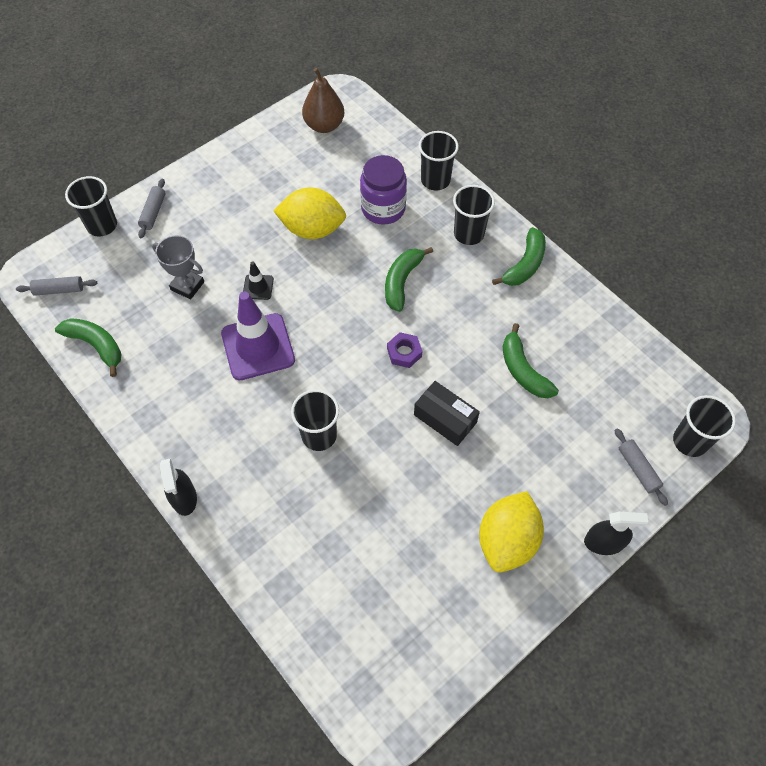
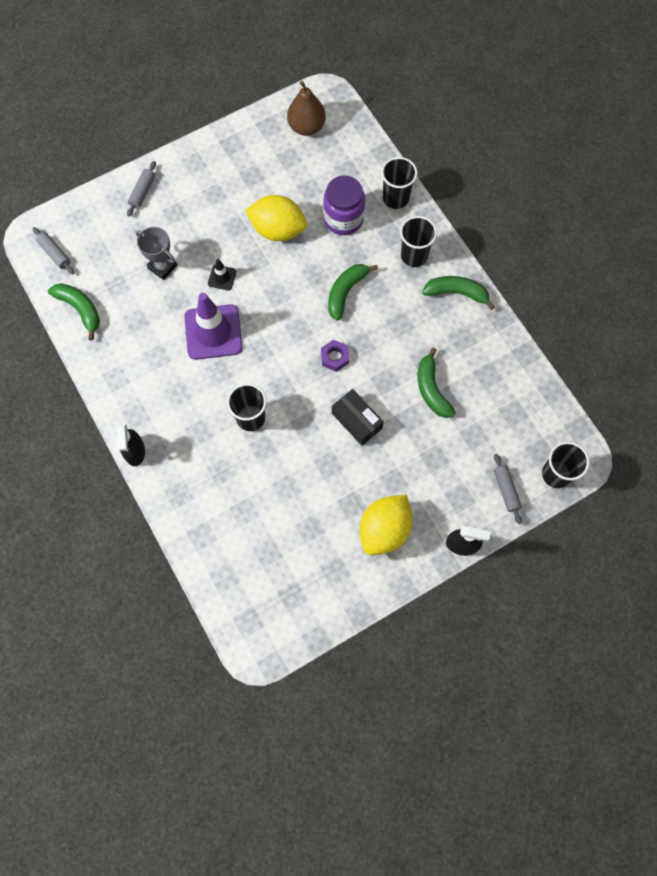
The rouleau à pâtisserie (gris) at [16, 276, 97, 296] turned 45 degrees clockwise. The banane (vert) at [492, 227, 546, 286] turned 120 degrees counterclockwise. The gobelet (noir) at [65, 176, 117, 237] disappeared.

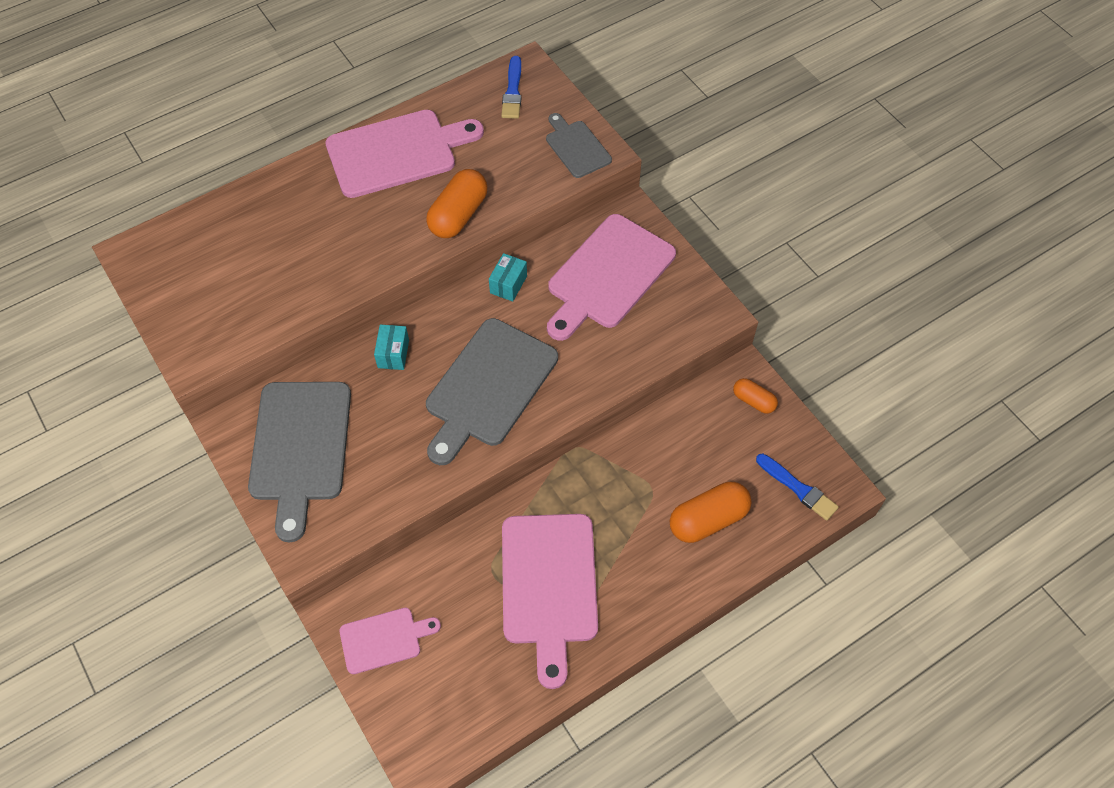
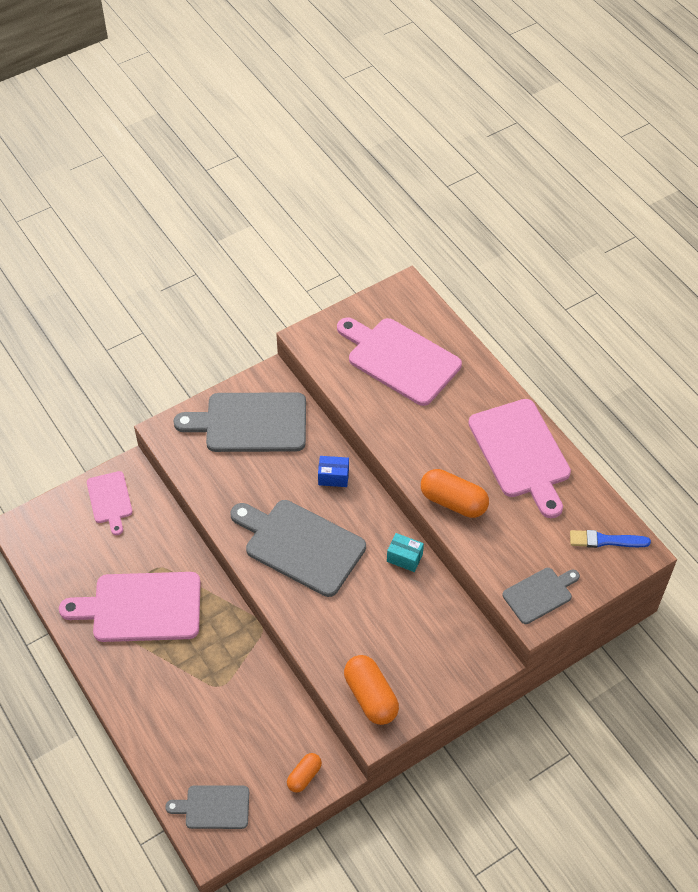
The pinceau (bleu) at [756, 454, 839, 521] was replaced by the planche à découper (gris) at [165, 785, 249, 829]. The boîte (turquoise) at [374, 325, 409, 370] became the boîte (bleu) at [318, 456, 349, 487]. The planche à découper (rose) moved from [547, 214, 676, 341] to [337, 317, 462, 406]. The gélule (orange) moved from [670, 482, 752, 543] to [344, 655, 399, 725].

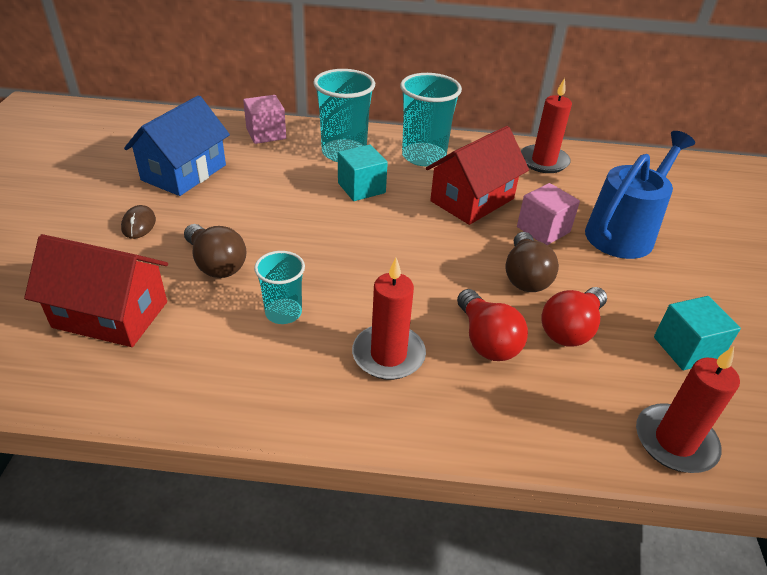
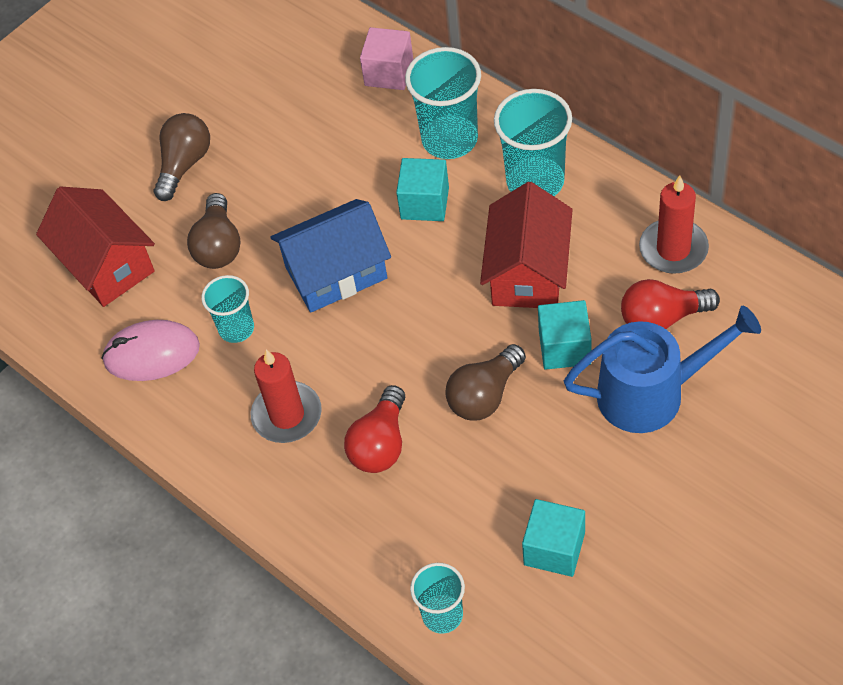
The souris (rose) at [101, 320, 200, 381] appeared. The souris (marron) at [121, 205, 156, 239] was replaced by the ampoule (marron) at [154, 113, 210, 201]. The maison (bleu) moved from [124, 95, 230, 196] to [270, 199, 391, 312]. The bougie (rouge) at [636, 346, 740, 473] was replaced by the gobelet (turquoise) at [410, 563, 465, 634]. The maison (rouge) at [426, 126, 529, 225] turned 75 degrees counterclockwise. The cube (rose) at [517, 183, 580, 245] became the cube (turquoise) at [538, 300, 592, 370]. The ampoule (rouge) moved from [541, 287, 607, 347] to [621, 279, 720, 329].

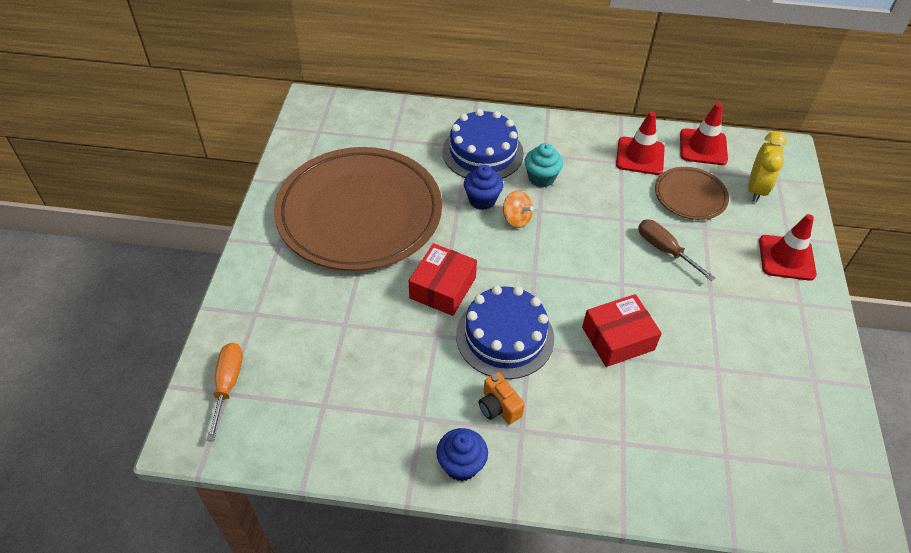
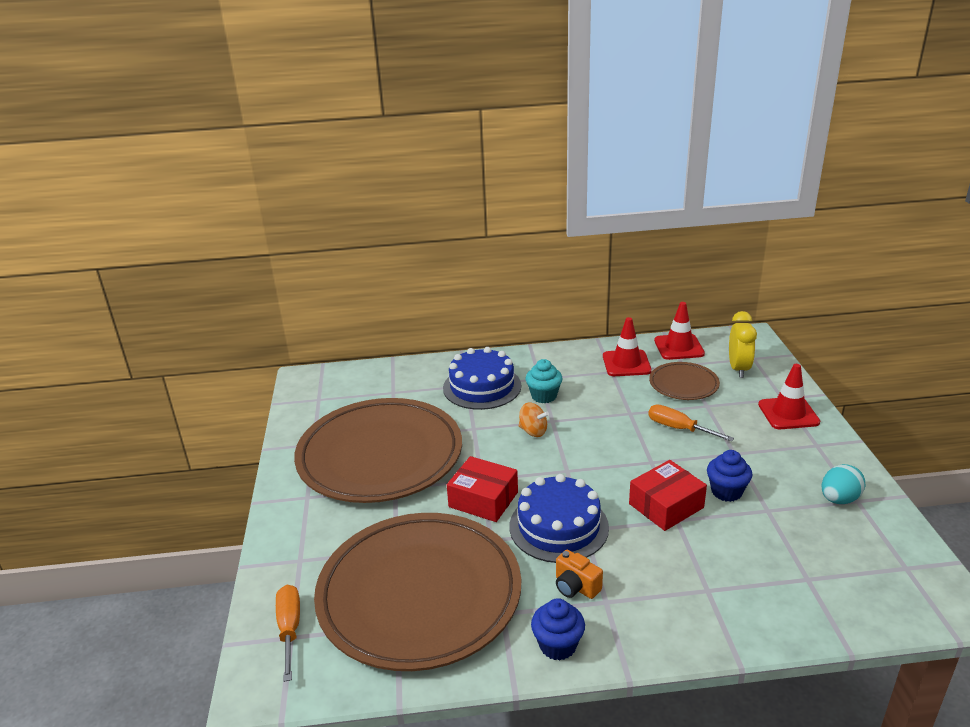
The assiette (marron) at [314, 513, 521, 671] appeared. The boîte (rouge) at [409, 243, 477, 316] turned 75 degrees counterclockwise. The tournevis (marron) at [638, 220, 715, 281] became the tournevis (orange) at [648, 405, 734, 441]. The muffin (bleu) moved from [464, 165, 503, 210] to [707, 450, 752, 502]. The œuf (turquoise) at [822, 464, 865, 504] appeared.

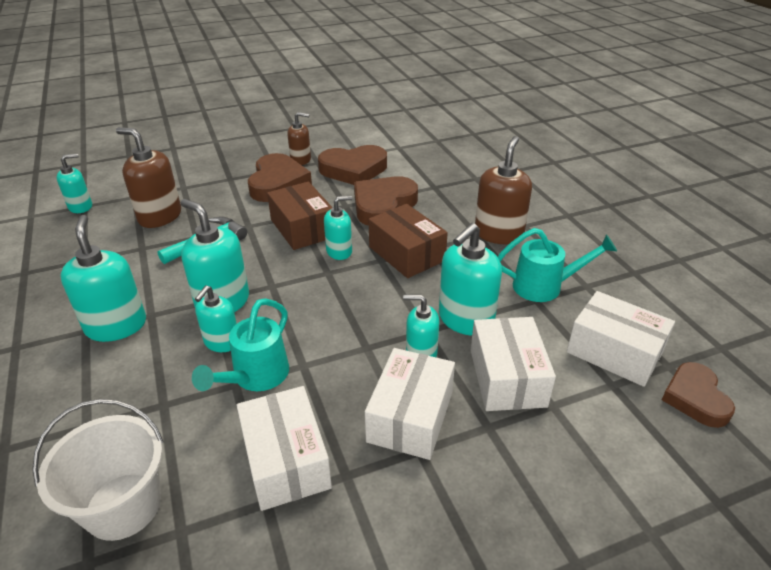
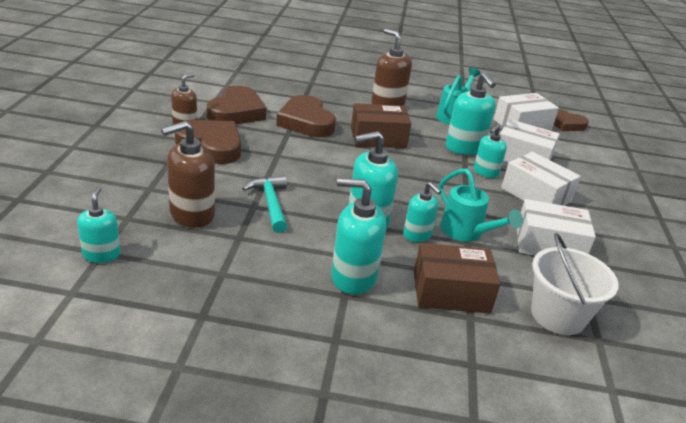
The boîte (marron) moved from [267, 182, 333, 250] to [414, 243, 501, 313]. The distributeur de savon (turquoise) at [324, 196, 352, 260] disappeared.

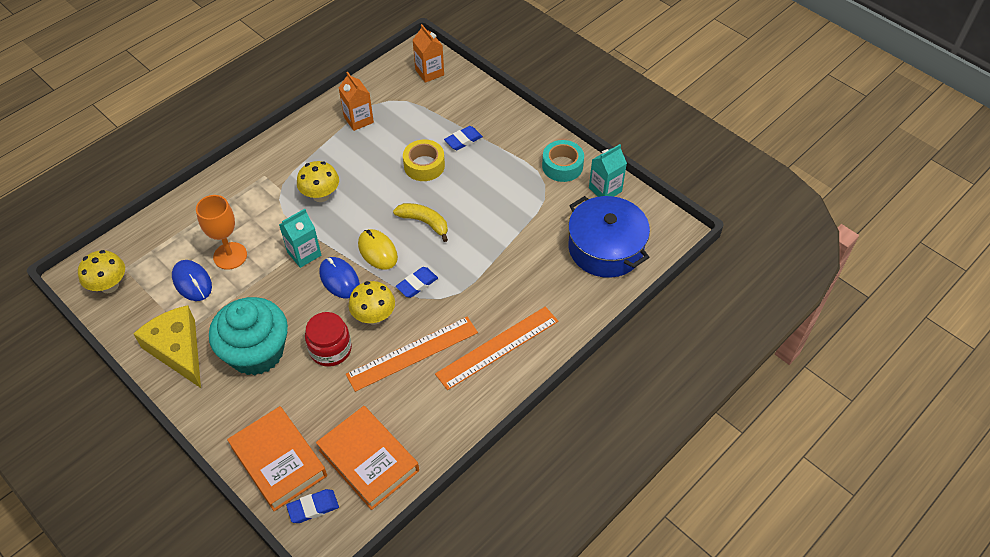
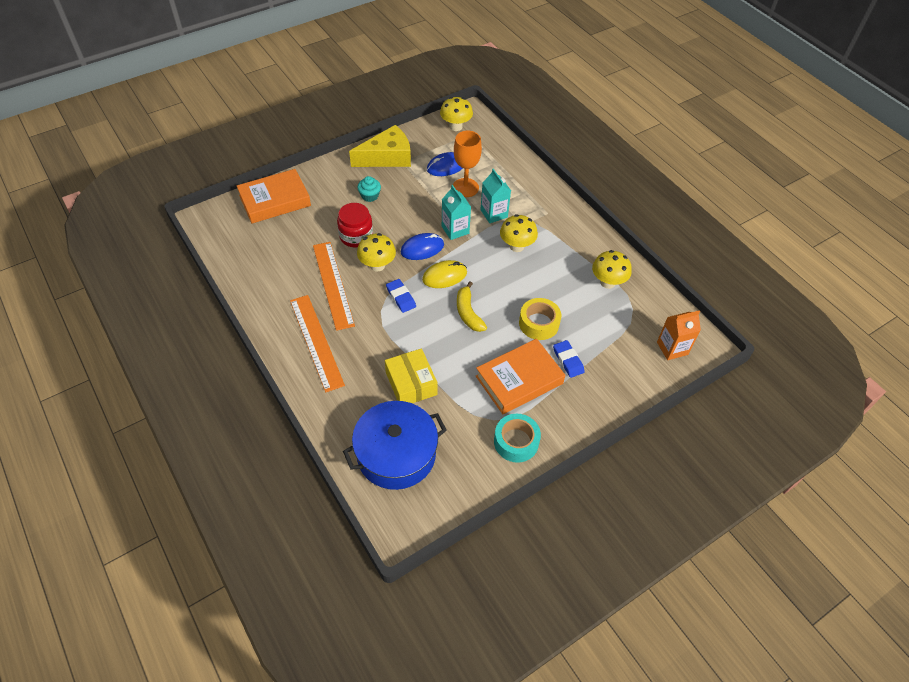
The muffin (turquoise) at [209, 297, 288, 376] changed to 0.41 times the size. The boîte (jaune) at [385, 348, 438, 403] appeared. The banane (jaune) at [393, 203, 448, 242] turned 120 degrees clockwise. The livre (orange) moved from [316, 406, 419, 510] to [476, 339, 565, 414]. The brique de lait (turquoise) moved from [589, 144, 627, 197] to [480, 169, 511, 223]. The brique de lait (orange) at [339, 72, 374, 131] was replaced by the champignon (jaune) at [592, 250, 631, 289]. The gomme (bleu) at [286, 489, 339, 523] disappeared.

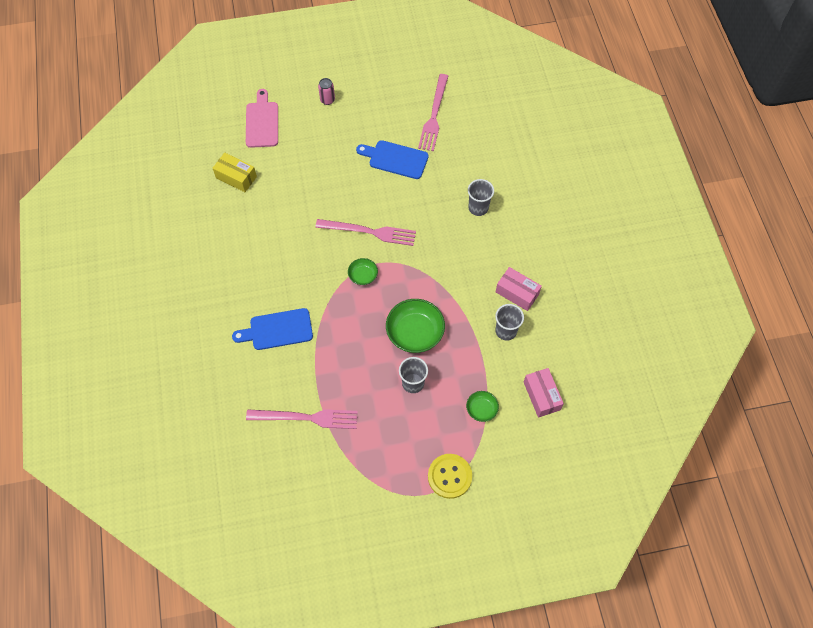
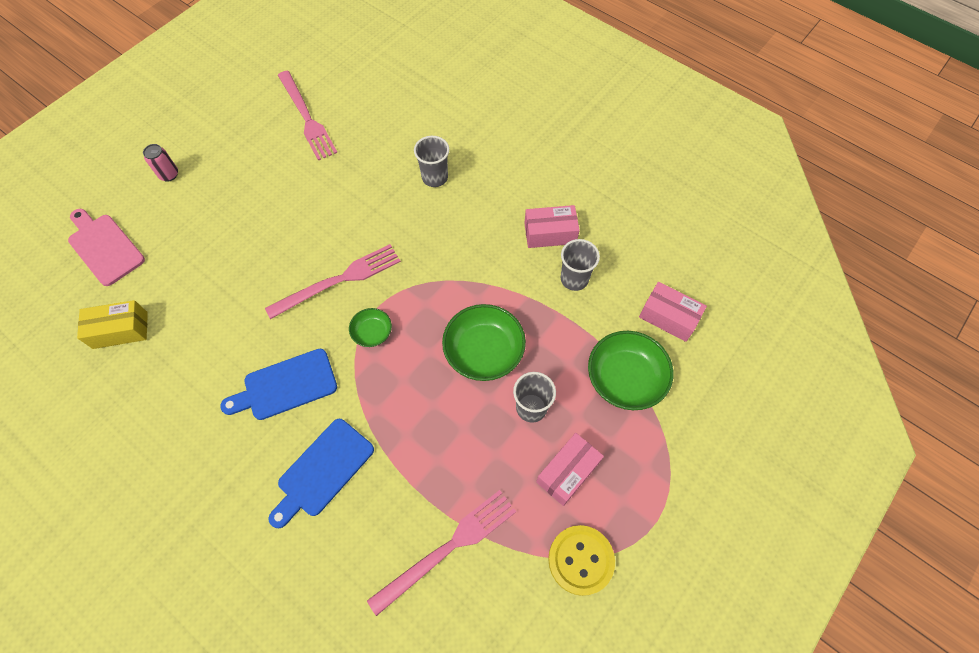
The planche à découper (bleu) moved from [356, 140, 429, 179] to [220, 349, 337, 420]. The boîte (rose) at [536, 433, 604, 506] appeared. The bouton (jaune) moved from [428, 454, 472, 499] to [548, 525, 615, 596]. The bol (vert) at [466, 391, 499, 422] changed to 1.89 times the size.

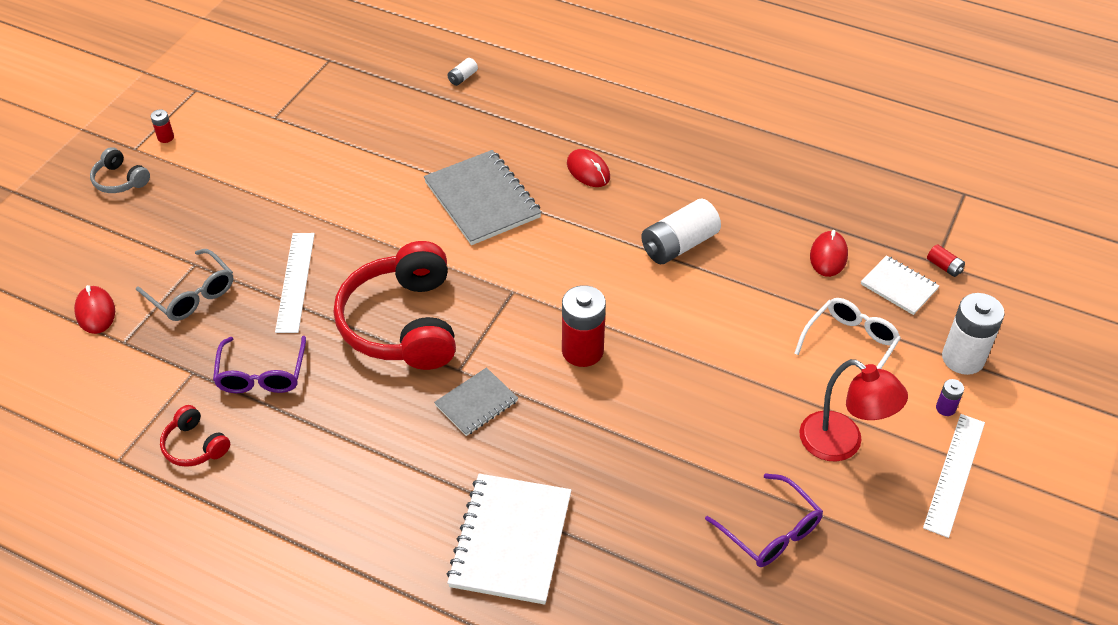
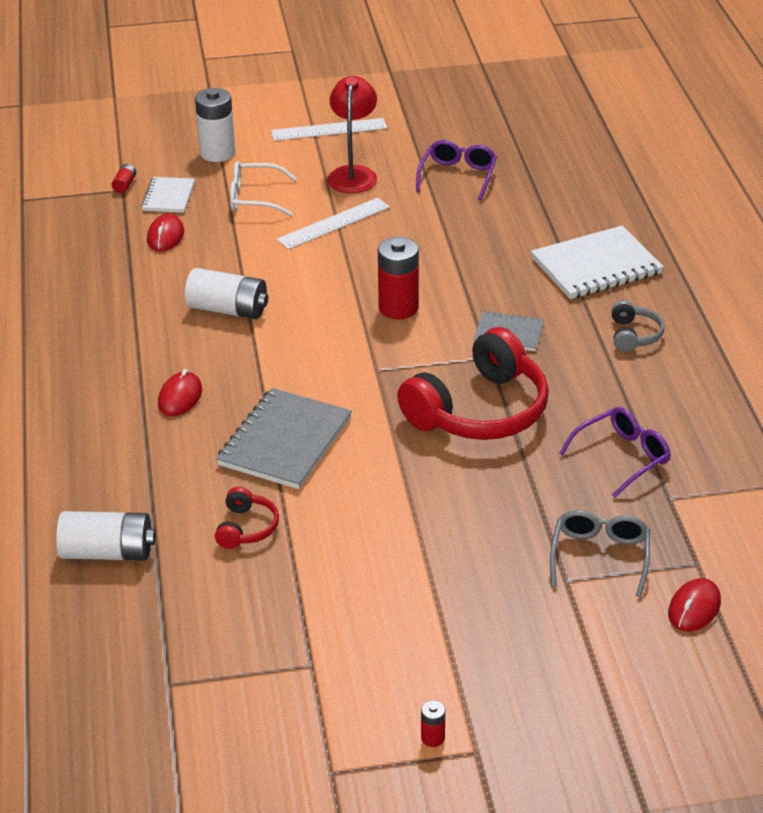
The pile (blanc) at [448, 58, 478, 86] changed to 2.20 times the size. The souris (rouge) at [810, 230, 848, 277] turned 60 degrees counterclockwise. The casque audio (rouge) moved from [160, 405, 230, 467] to [215, 487, 279, 549]. The règle (blanc) moved from [275, 233, 315, 333] to [276, 198, 390, 249]. The casque audio (gris) moved from [90, 147, 150, 193] to [611, 300, 665, 352]. The pile (violet) at [936, 379, 964, 416] disappeared.

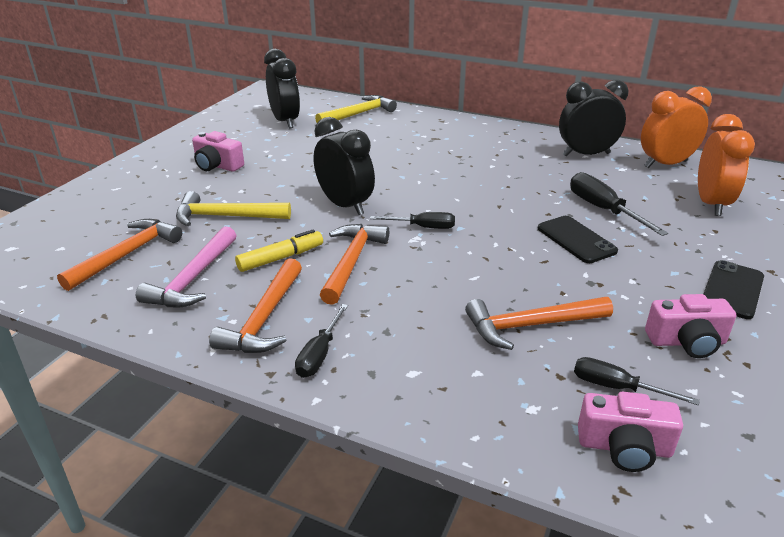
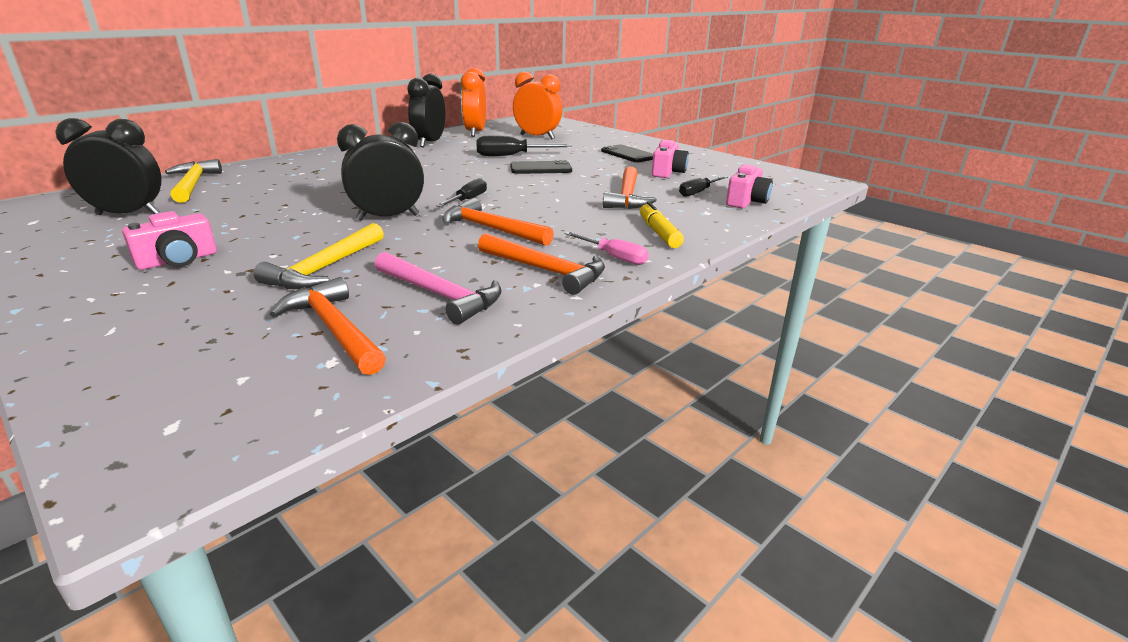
The tournevis (noir) at [295, 304, 348, 378] became the tournevis (rose) at [565, 232, 649, 265]. The feutre (jaune) moved from [235, 229, 323, 272] to [640, 202, 684, 248].

